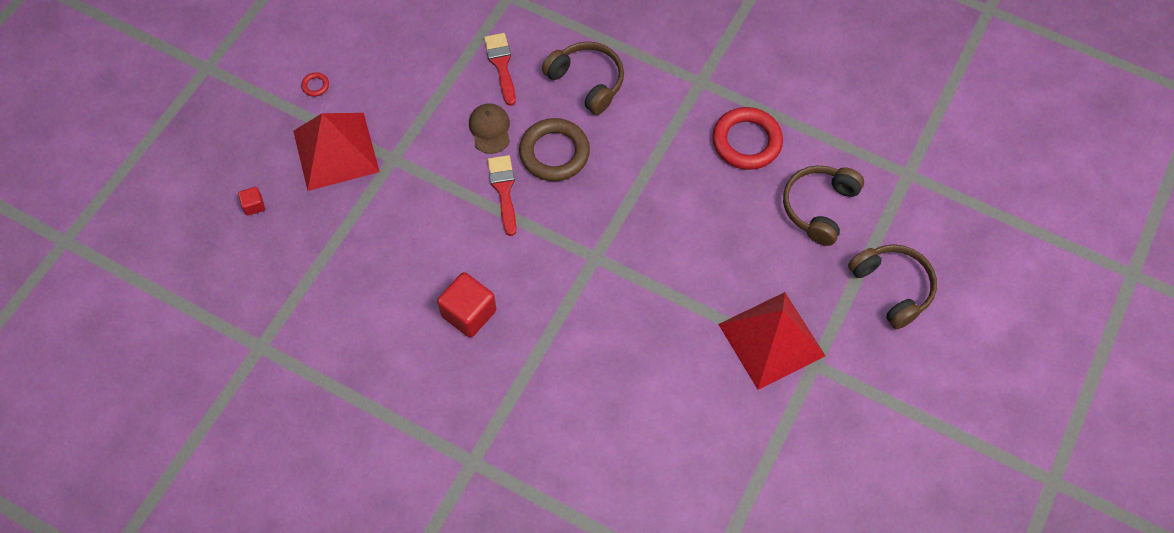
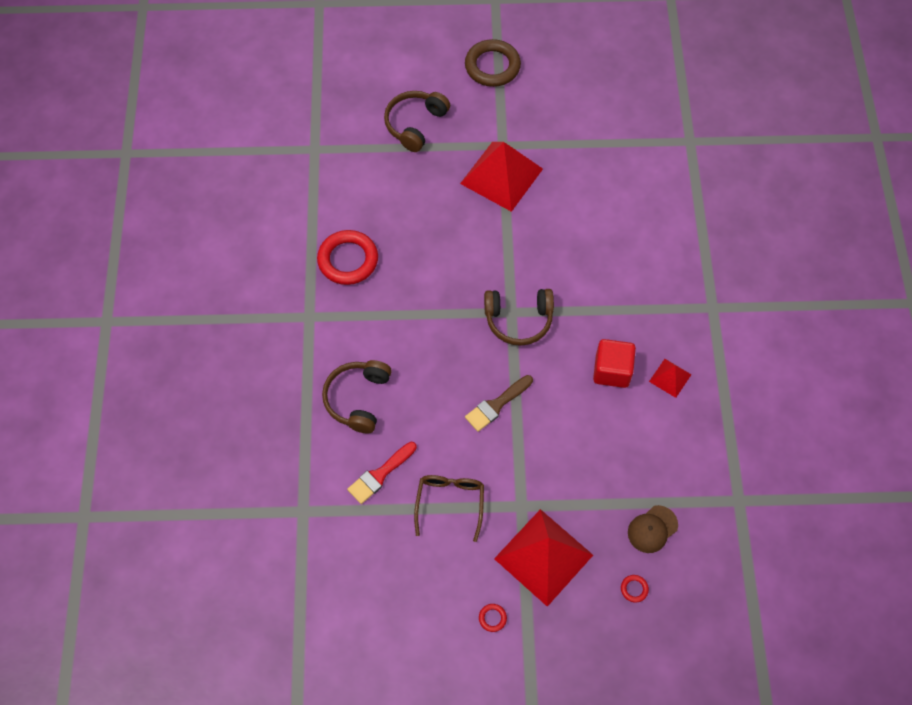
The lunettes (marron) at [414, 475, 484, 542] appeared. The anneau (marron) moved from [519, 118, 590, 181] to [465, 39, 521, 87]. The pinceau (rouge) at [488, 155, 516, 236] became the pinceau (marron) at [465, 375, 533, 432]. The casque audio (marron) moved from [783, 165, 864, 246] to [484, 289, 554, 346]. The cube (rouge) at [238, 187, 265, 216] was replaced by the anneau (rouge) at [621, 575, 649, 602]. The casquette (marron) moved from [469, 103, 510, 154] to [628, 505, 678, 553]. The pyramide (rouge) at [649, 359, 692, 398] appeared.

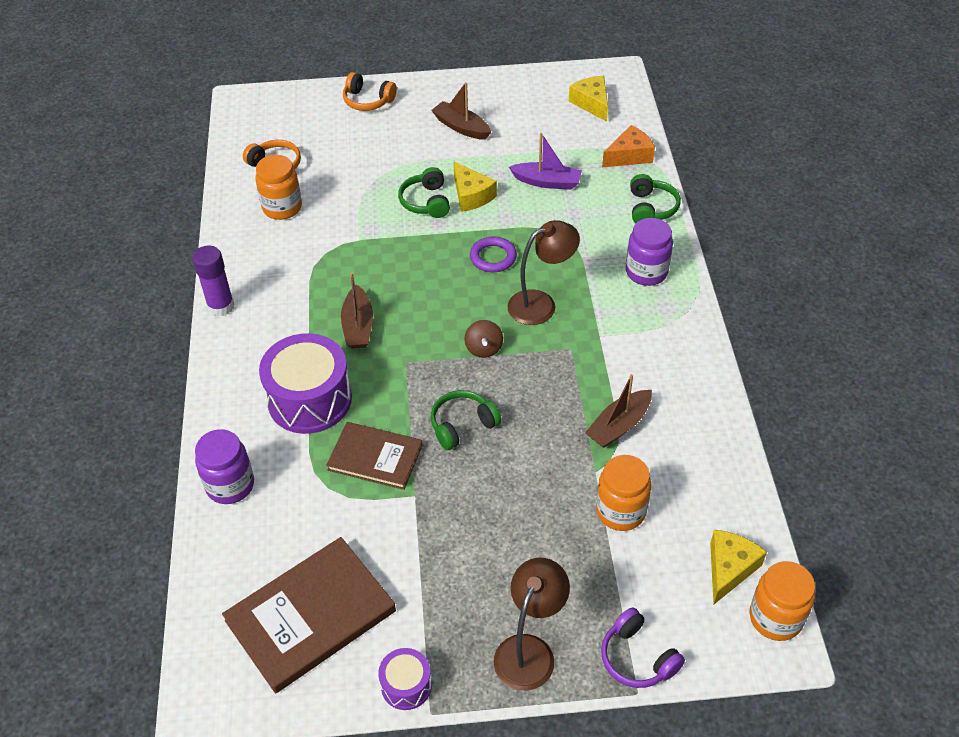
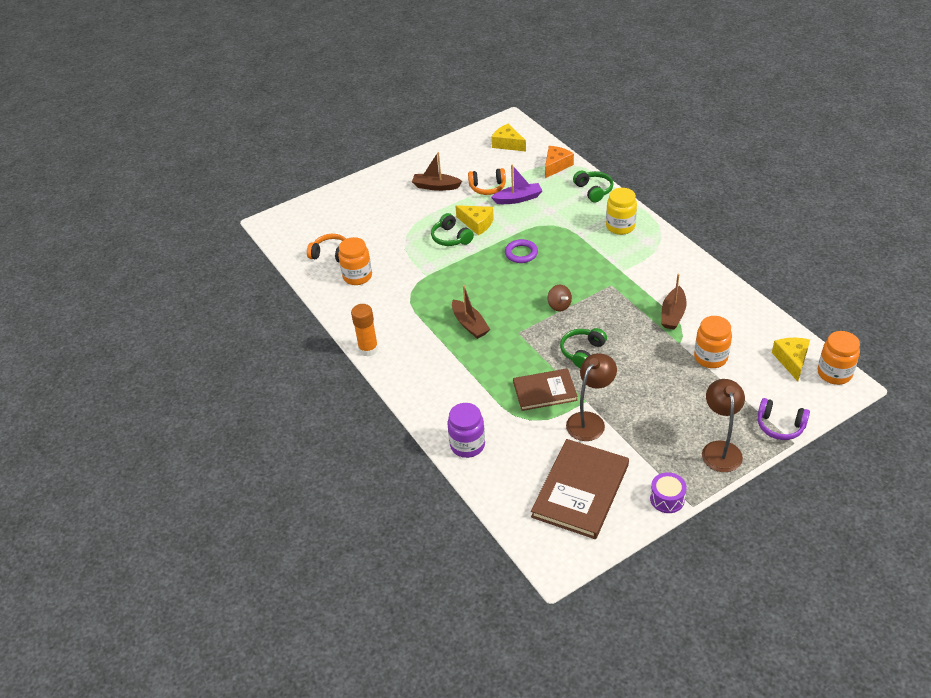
The bâton de colle (violet) at [192, 246, 234, 316] became the bâton de colle (orange) at [351, 304, 378, 357]. The casque audio (orange) moved from [343, 72, 397, 111] to [468, 168, 506, 195]. The lampe (marron) moved from [508, 220, 580, 325] to [566, 353, 617, 441]. The bocal (violet) at [626, 218, 673, 286] became the bocal (jaune) at [606, 188, 637, 235]. The tambour (violet) at [259, 333, 352, 434] disappeared.

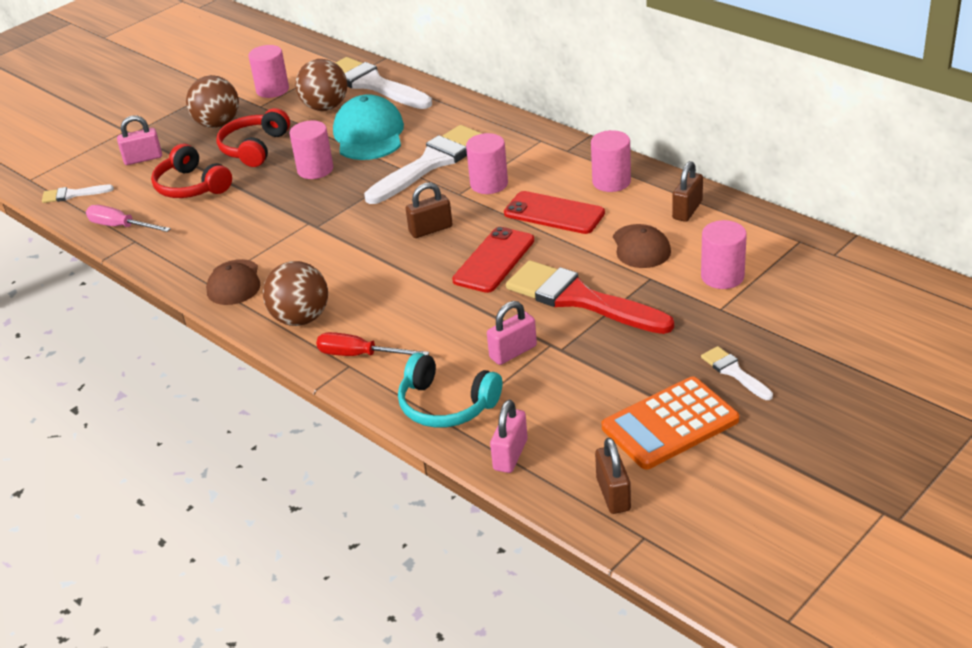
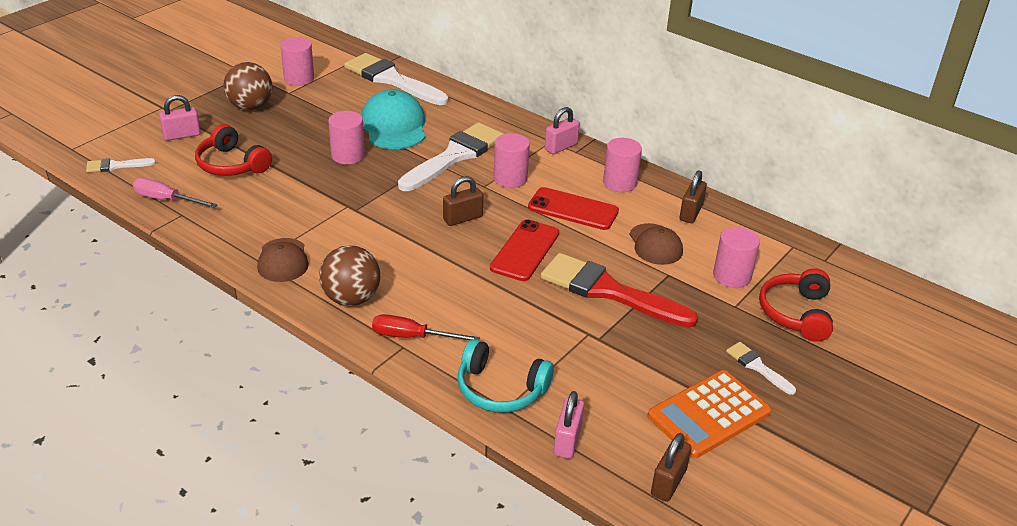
The cadenas (rose) moved from [487, 301, 537, 365] to [545, 107, 579, 154]. The cadenas (marron) at [595, 438, 631, 514] turned 45 degrees clockwise. The casque audio (rouge) moved from [216, 108, 290, 167] to [759, 268, 833, 342]. The balle (marron) at [296, 59, 347, 111] disappeared.

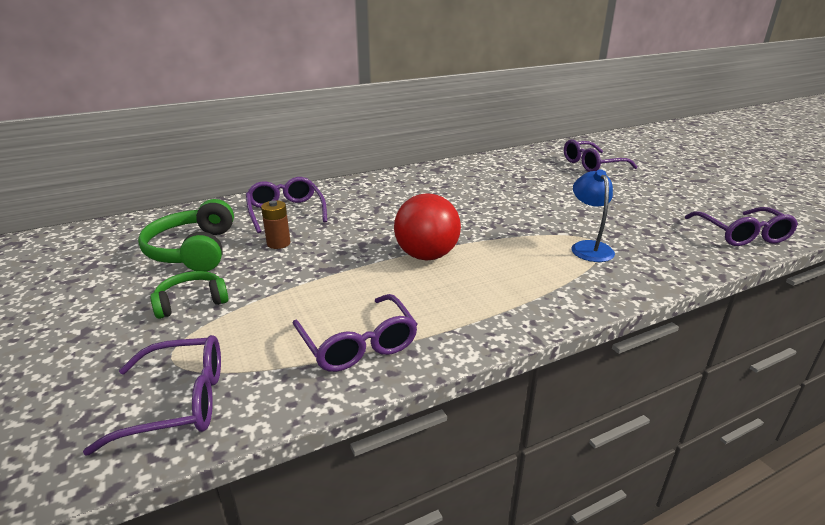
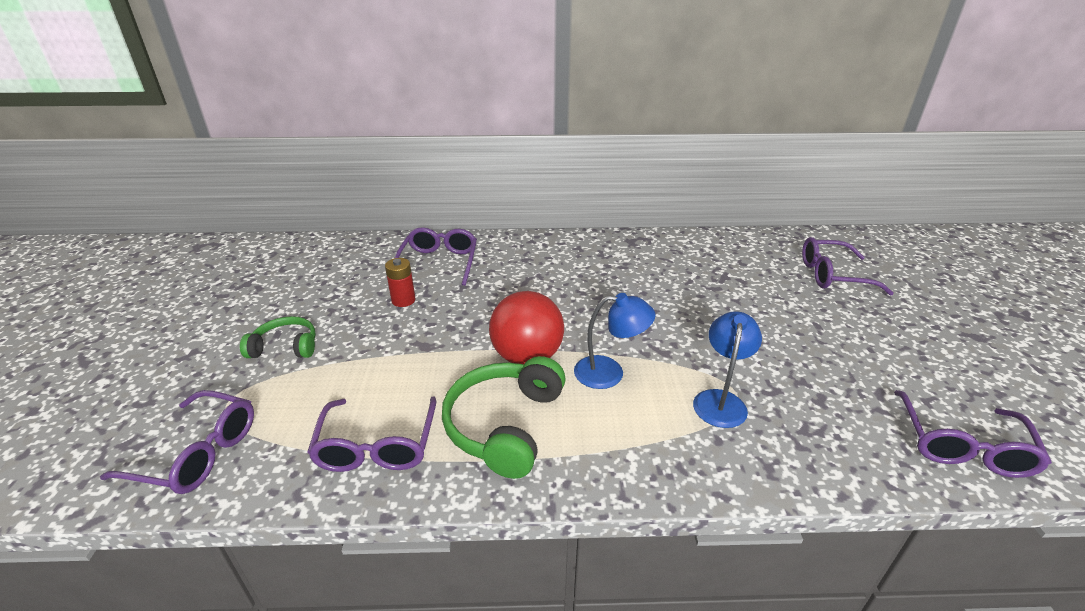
The pile (marron) at [261, 200, 290, 249] became the pile (rouge) at [385, 258, 416, 307]. The casque audio (vert) moved from [138, 199, 234, 272] to [442, 356, 566, 479]. The lampe (bleu) at [574, 293, 655, 389] appeared.

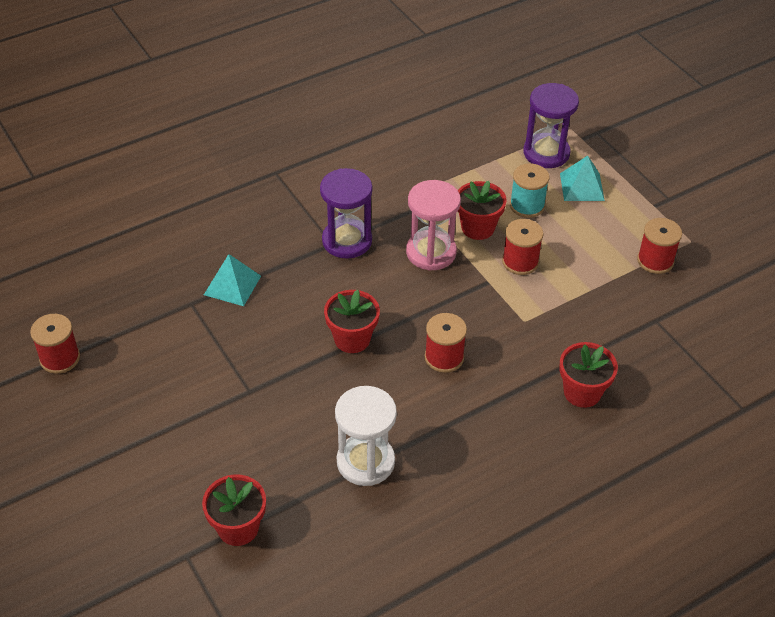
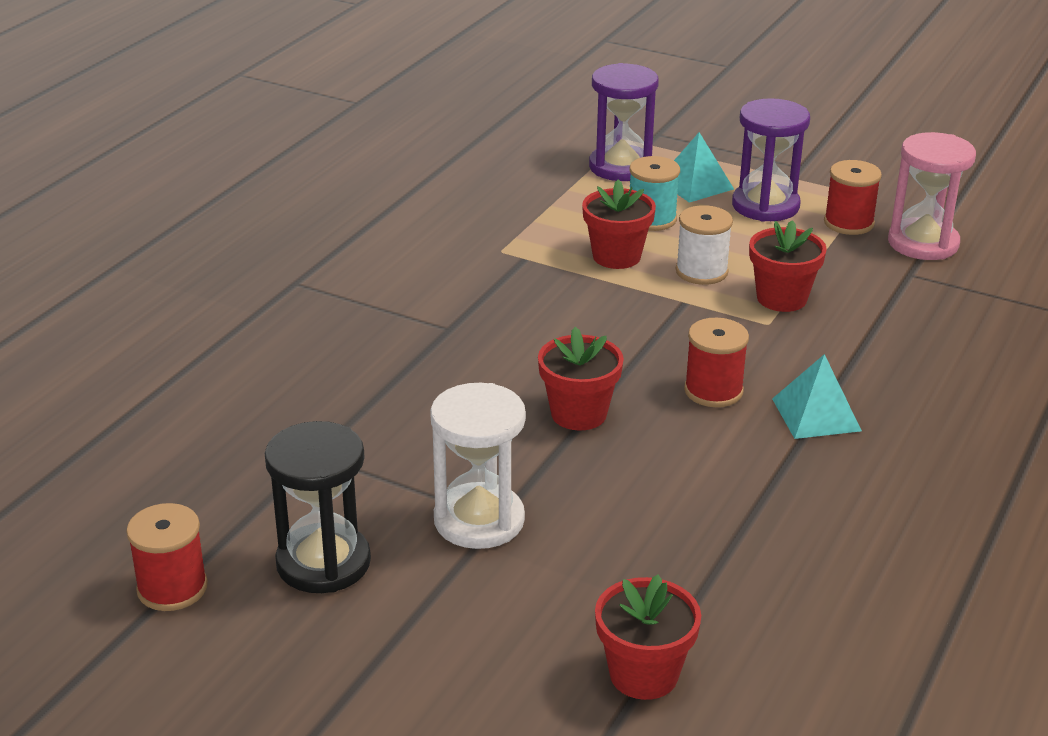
The sablier (noir) at [265, 421, 371, 593] appeared. The sablier (blanc) moved from [335, 386, 397, 486] to [430, 383, 526, 549]. The bobine (rouge) at [502, 219, 544, 275] became the bobine (blanc) at [676, 205, 733, 285]. The sablier (violet) moved from [320, 168, 373, 259] to [732, 98, 810, 222]. The pot de fleurs (rouge) moved from [559, 342, 618, 408] to [749, 220, 827, 312]. The pyramide (turquoise) moved from [204, 254, 261, 306] to [772, 354, 862, 439]. The sablier (rose) moved from [406, 180, 461, 271] to [888, 132, 976, 260].

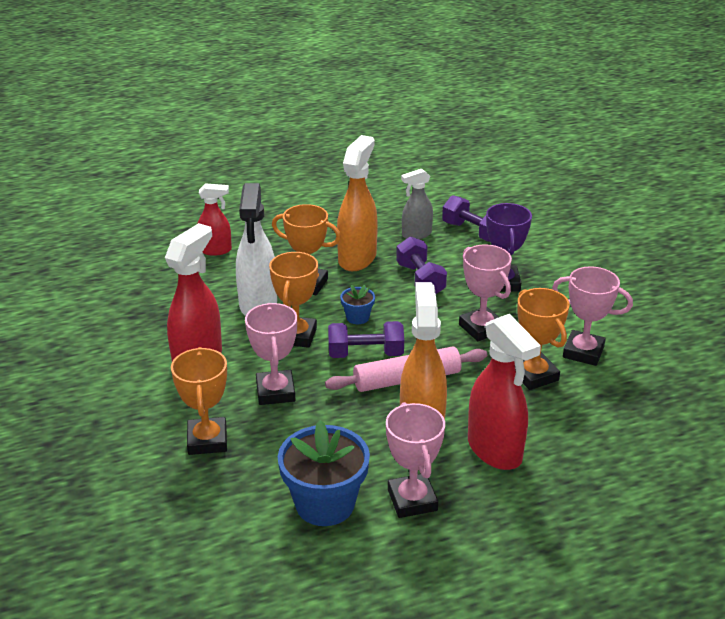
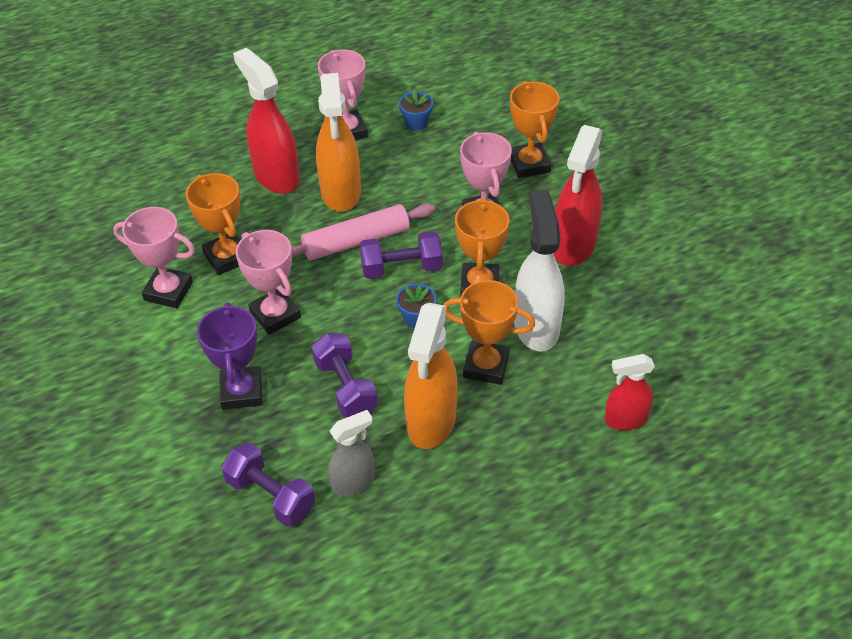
The pot de fleurs (bleu) at [278, 420, 370, 526] changed to 0.48 times the size.

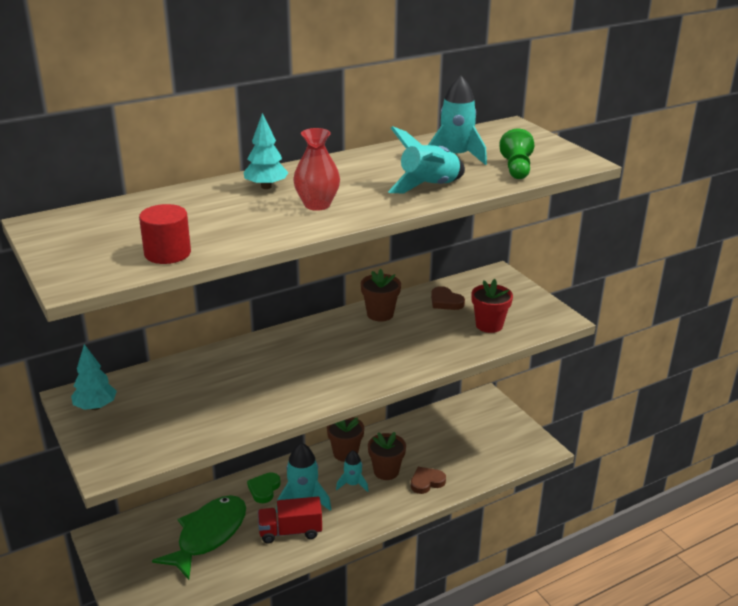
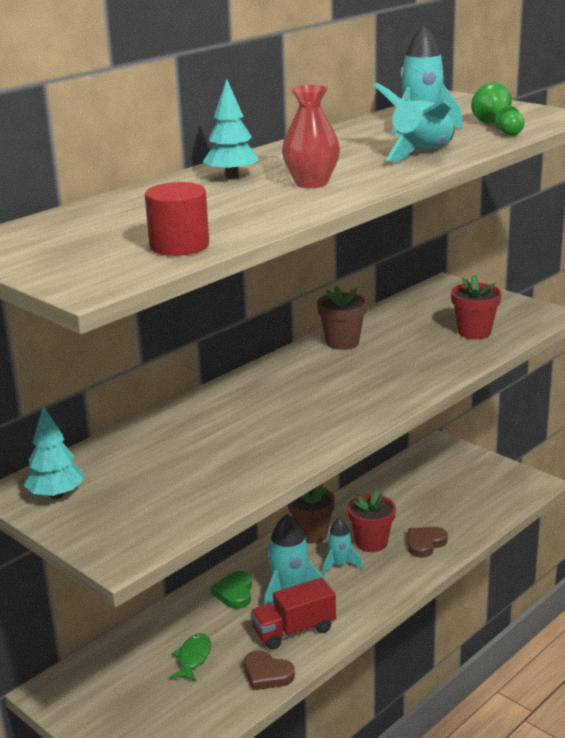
The poisson (vert) at [152, 495, 246, 580] changed to 0.46 times the size. The cœur (marron) moved from [431, 286, 465, 310] to [244, 650, 295, 690]. The pot de fleurs (marron) at [368, 432, 406, 480] became the pot de fleurs (rouge) at [348, 490, 396, 552].

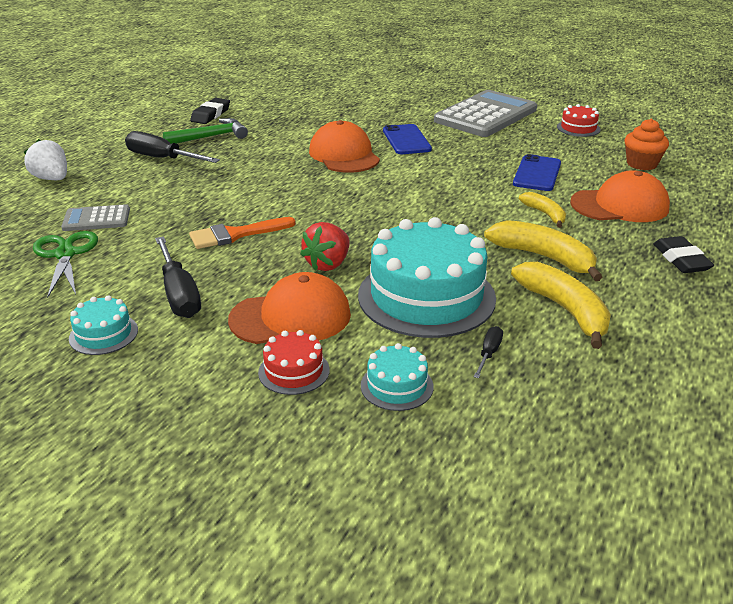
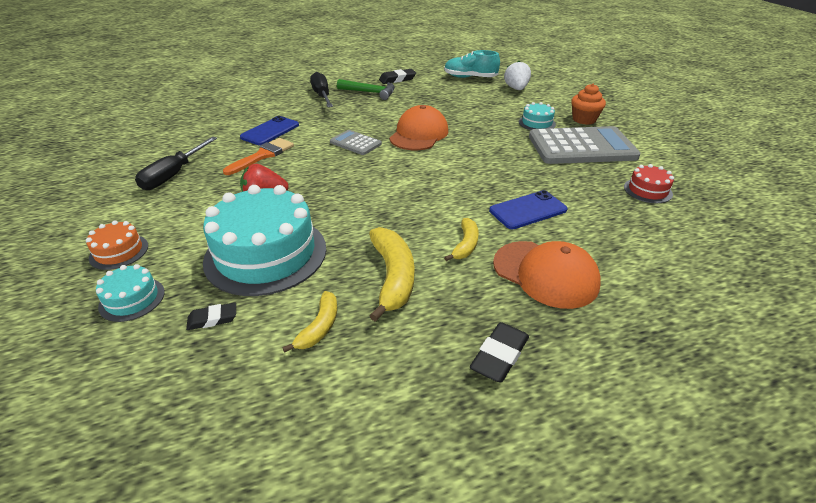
The gâteau (rouge) at [258, 330, 330, 395] became the gâteau (orange) at [86, 220, 148, 270]. The tournevis (noir) at [474, 326, 503, 378] was replaced by the gomme (noir) at [186, 303, 236, 330]. The pinceau (orange) at [189, 217, 296, 249] turned 105 degrees clockwise. The téléphone (bleu) moved from [383, 124, 432, 154] to [240, 116, 299, 145]. The banane (jaune) at [511, 262, 611, 349] changed to 0.59 times the size. The calculatrice (gris) moved from [61, 204, 130, 231] to [330, 130, 382, 155]. The chaussure (turquoise) at [444, 50, 500, 78] appeared. The fraise (blanc) moved from [24, 139, 67, 180] to [504, 61, 531, 90]. The gâteau (turquoise) moved from [69, 295, 138, 355] to [519, 102, 556, 130]. The muffin (orange) moved from [624, 119, 669, 170] to [571, 84, 606, 125]. The ciseaux (vert) at [33, 231, 98, 298] disappeared. The casquette (orange) at [228, 272, 351, 344] disappeared.

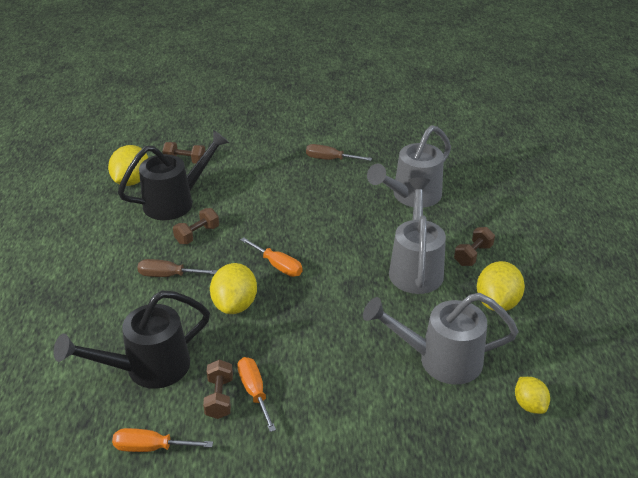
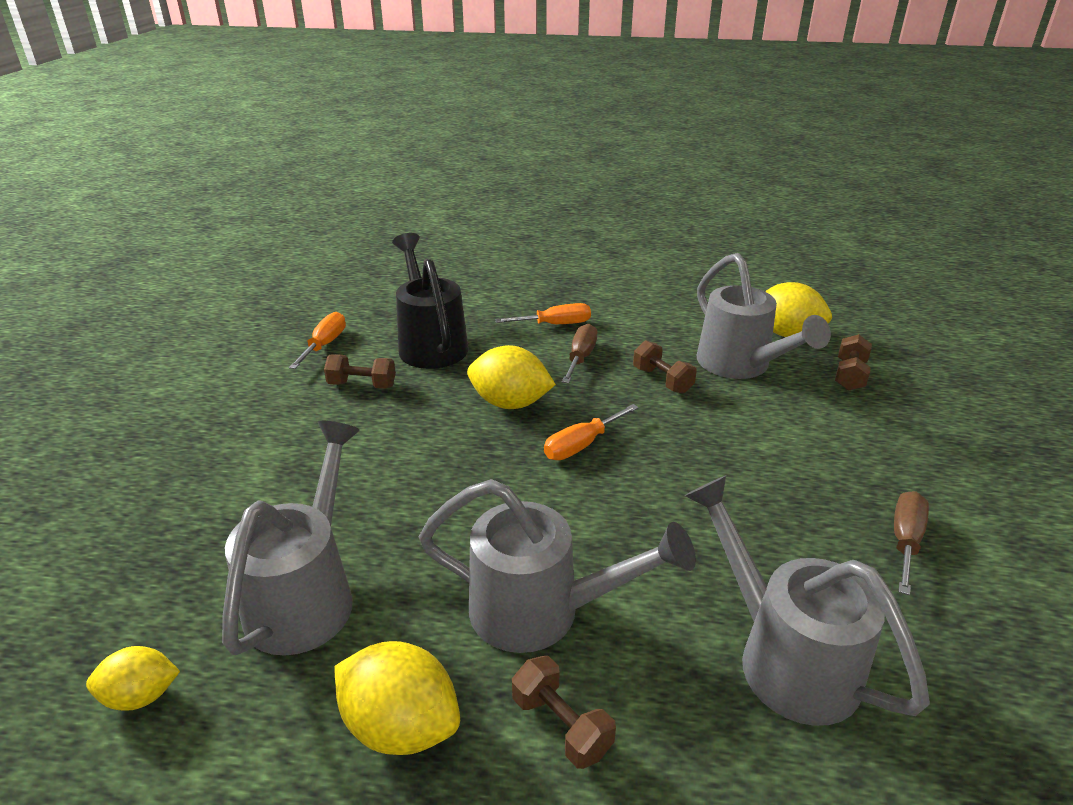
The tournevis (orange) moved from [237, 357, 276, 432] to [495, 303, 591, 324]. The arrosoir (noir) at [118, 130, 230, 220] became the arrosoir (gris) at [697, 253, 831, 379].

